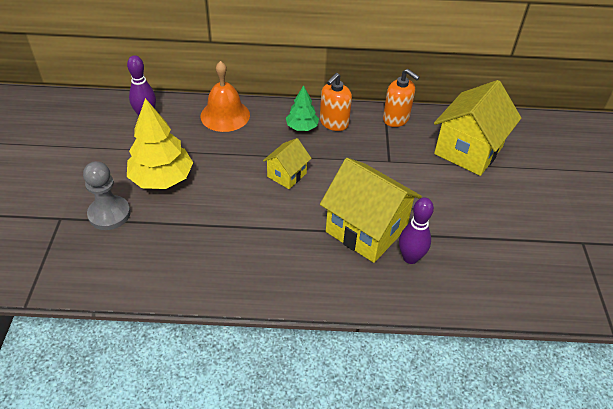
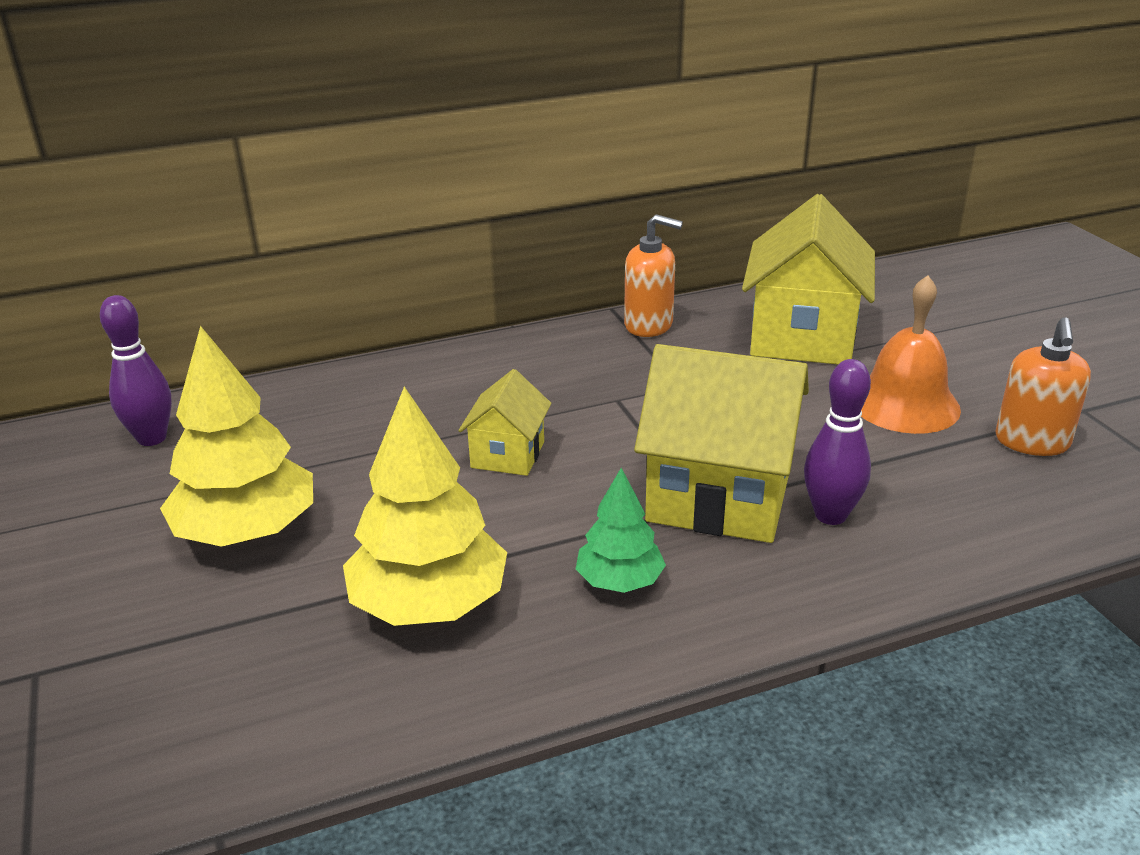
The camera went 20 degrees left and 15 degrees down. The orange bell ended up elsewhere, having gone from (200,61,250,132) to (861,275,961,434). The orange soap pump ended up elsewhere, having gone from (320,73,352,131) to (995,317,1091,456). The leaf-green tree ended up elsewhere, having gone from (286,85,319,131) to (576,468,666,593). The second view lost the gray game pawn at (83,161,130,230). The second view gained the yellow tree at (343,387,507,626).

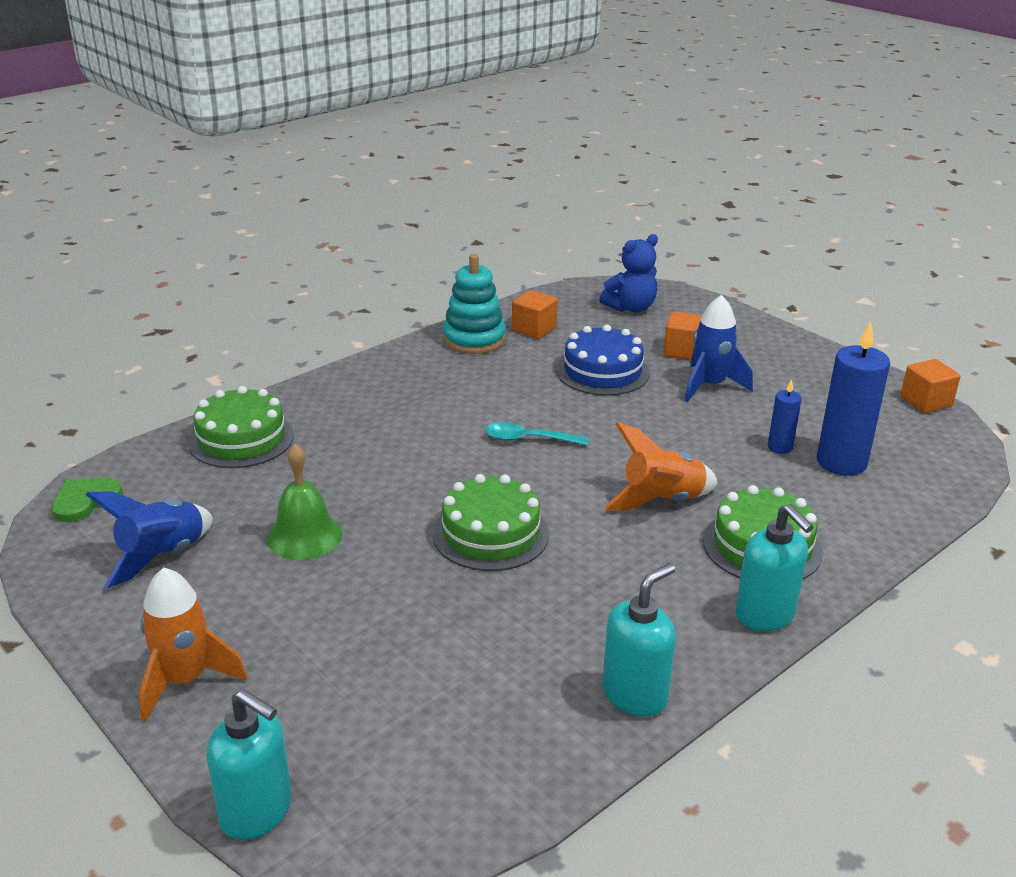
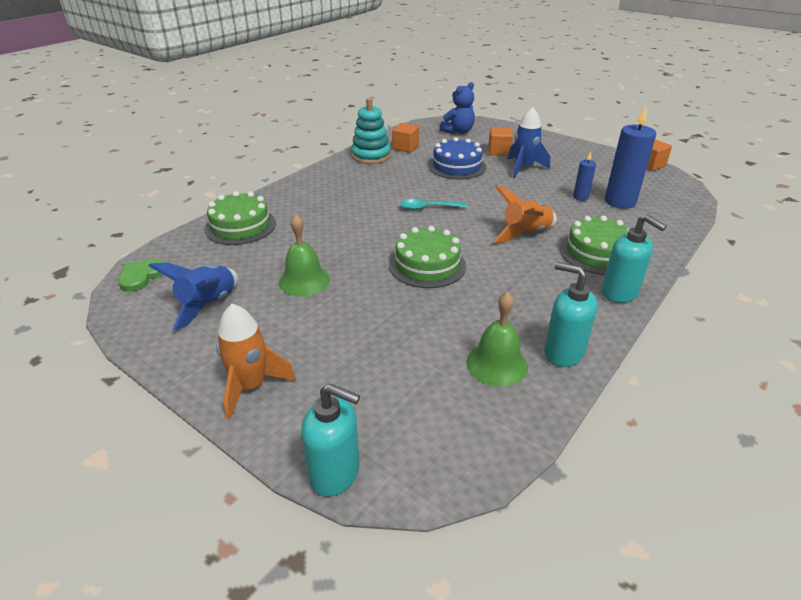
The camera went 10 degrees left and 5 degrees up. The turquoise soap pump at (602,563,676,717) ended up facing another way, 90 degrees counterclockwise from before. The second view gained the leaf-green bell at (466,292,528,387).

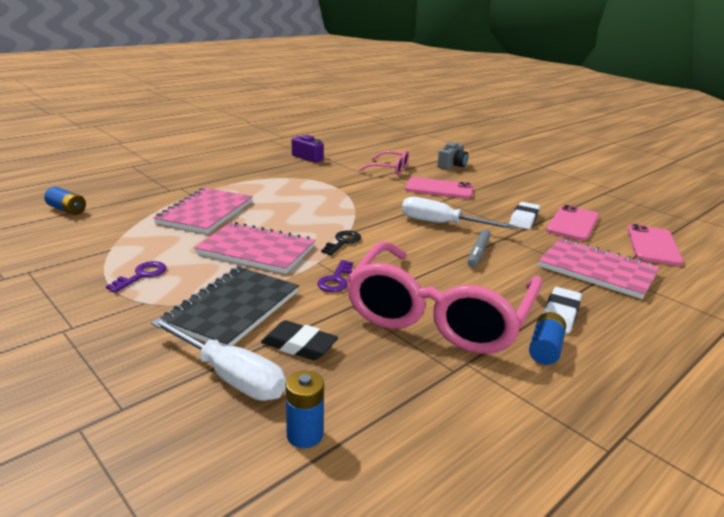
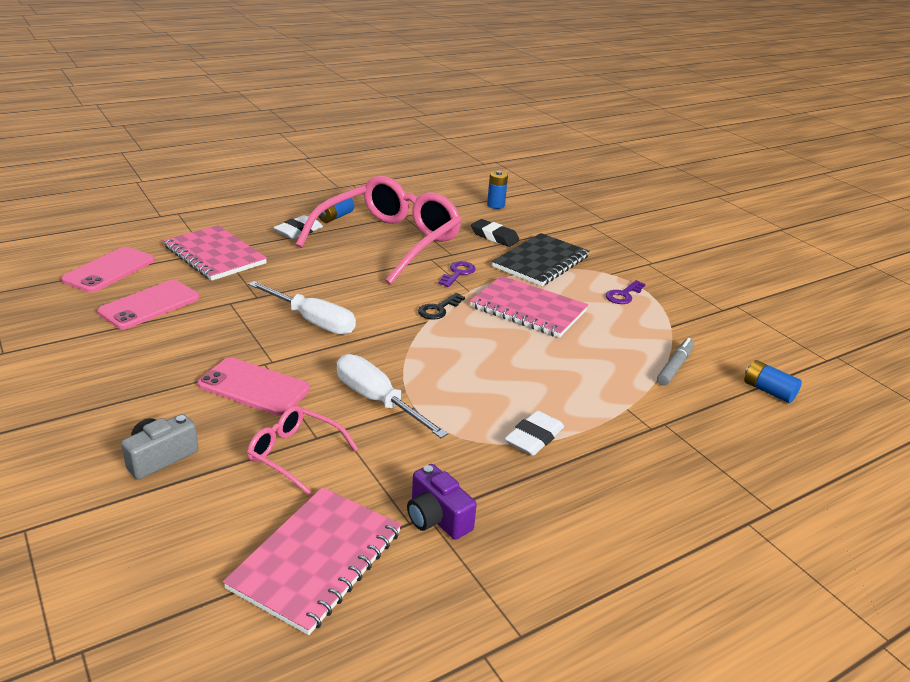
The camera went 170 degrees left and 5 degrees up. The rosy notepad ended up elsewhere, having gone from (154,188,253,234) to (223,487,401,635). The white gum eraser ended up elsewhere, having gone from (509,202,540,229) to (505,411,564,456). The gray felt pen ended up elsewhere, having gone from (468,229,491,268) to (657,338,694,385). The white screwdriver ended up elsewhere, having gone from (151,318,286,401) to (337,354,448,438).

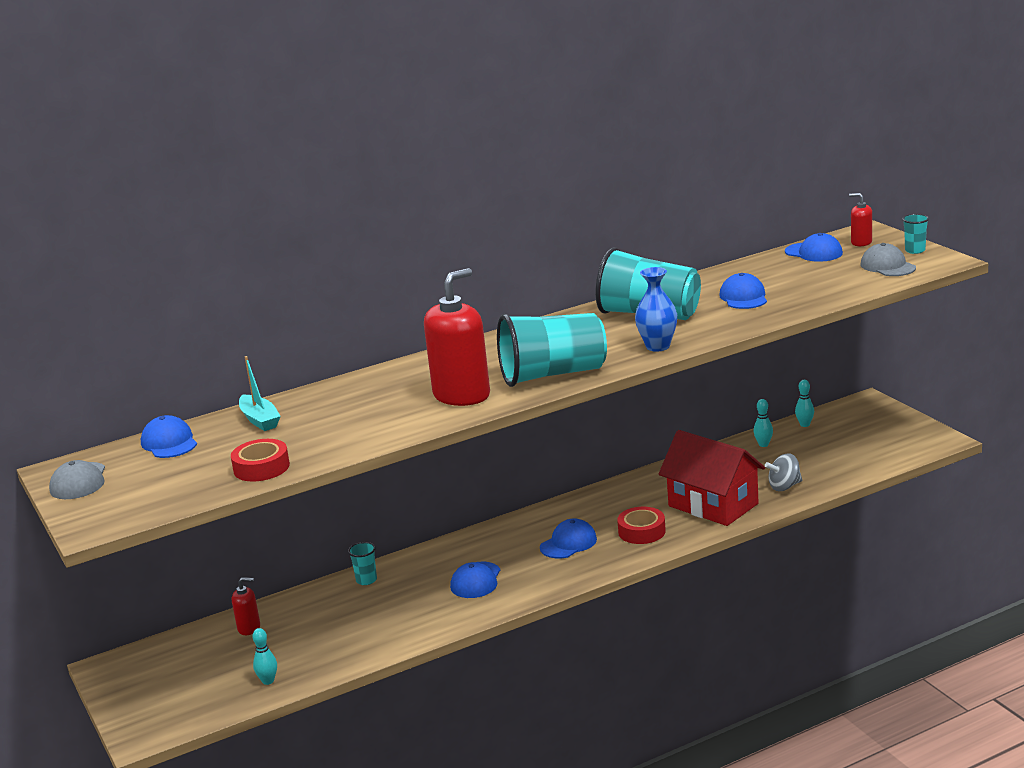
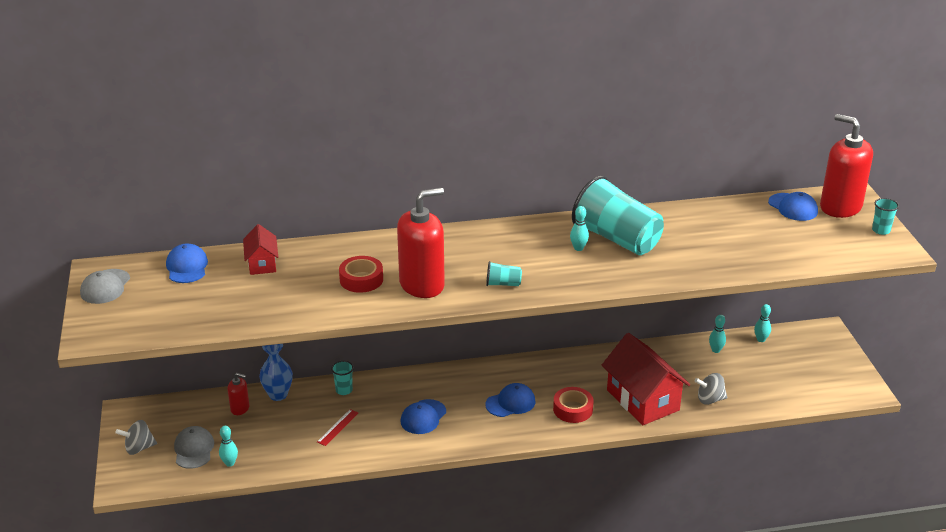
The camera went 15 degrees right and 10 degrees up. The size of the scarlet soap pump at (849,193,872,246) changed by a factor of 2.11. The gray baseball cap ended up elsewhere, having gone from (861,243,916,276) to (174,426,214,469). The blue tall vase ended up elsewhere, having gone from (635,267,677,352) to (259,344,293,401). The second view lost the blue baseball cap at (720,273,767,309). The size of the turquoise cup at (497,313,607,387) changed by a factor of 0.41. Where the turquoise toy boat stood at (239,356,281,431), the scarlet toy house came to stand at (243,224,278,275). The scarlet tape ended up elsewhere, having gone from (231,439,290,482) to (339,256,383,293). The second view gained the turquoise tenpin at (570,206,589,251). The second view gained the scarlet measuring stick at (317,409,358,446). The second view gained the gray whirligig at (116,420,157,455).

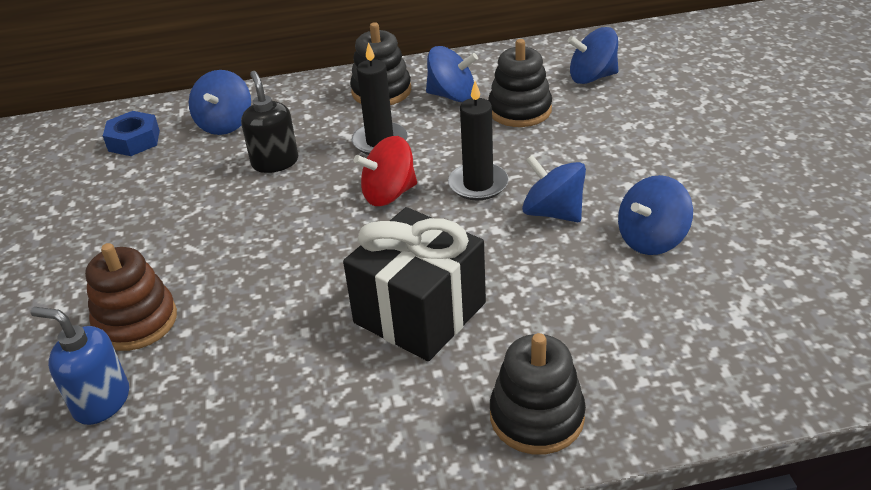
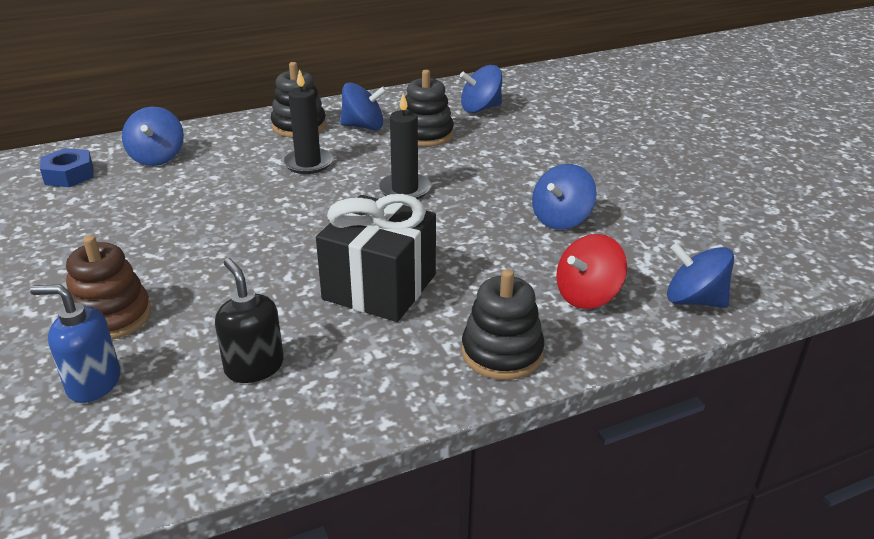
The camera went 15 degrees left and 5 degrees down. The ebony soap pump ended up elsewhere, having gone from (241,71,298,173) to (215,258,284,383). The scarlet whirligig ended up elsewhere, having gone from (354,136,417,206) to (556,234,627,309). The blue whirligig ended up elsewhere, having gone from (522,155,586,222) to (667,243,734,308).

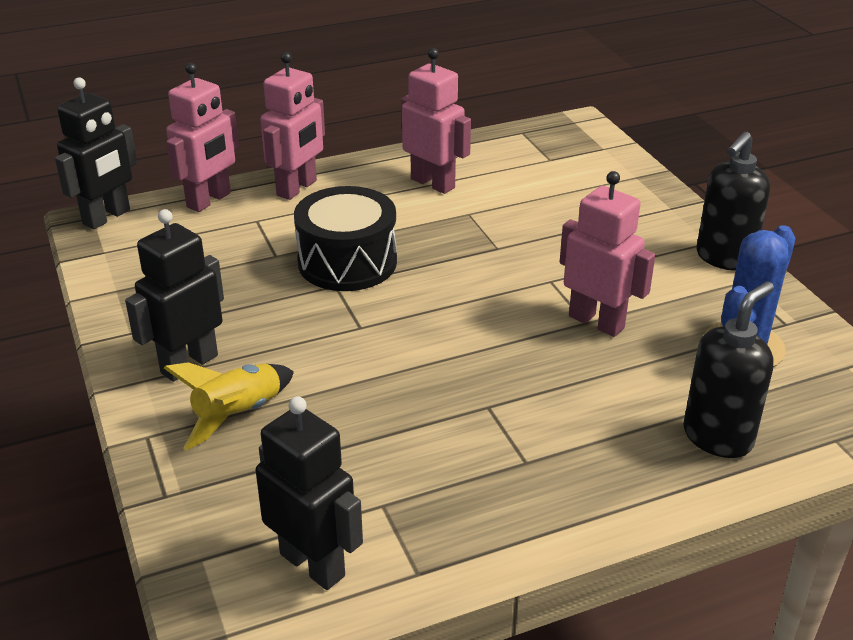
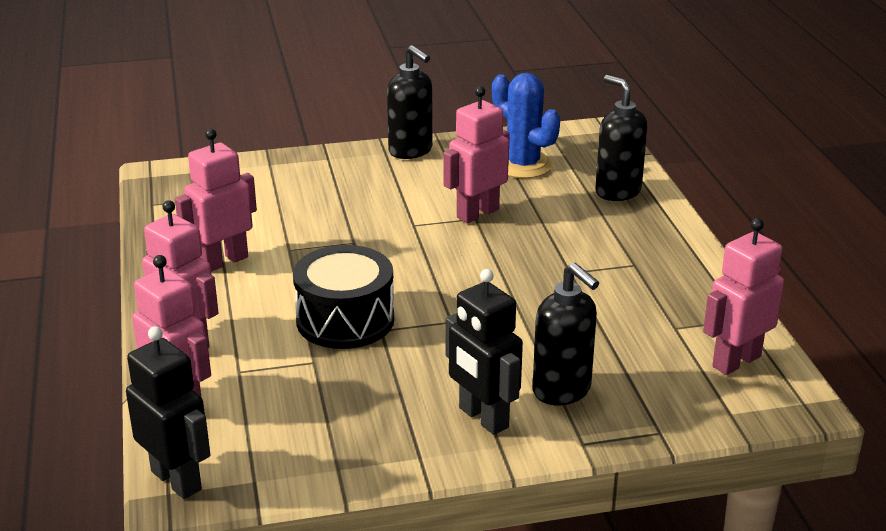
The camera went 80 degrees left and 5 degrees down. Where the yellow spaceship stood at (164,362,294,450), the ebony soap pump came to stand at (533,263,599,405). What was the ebony toy robot at (256,396,363,590) turned into the rosy toy robot at (703,218,784,375).

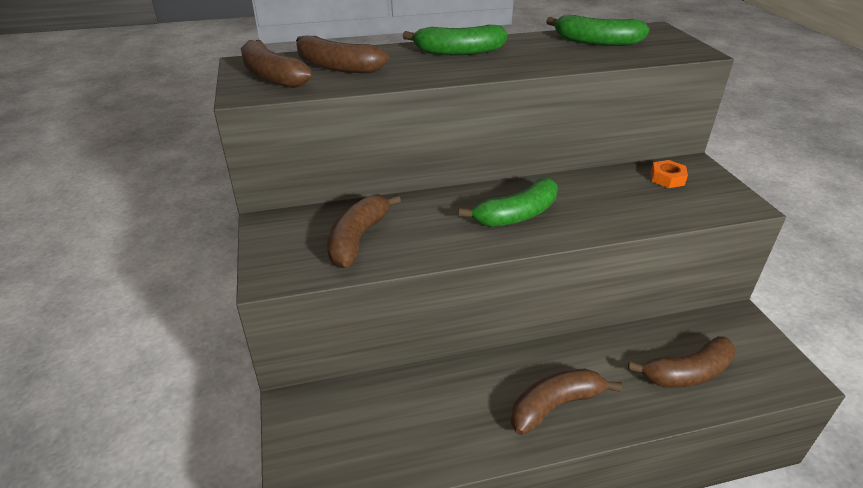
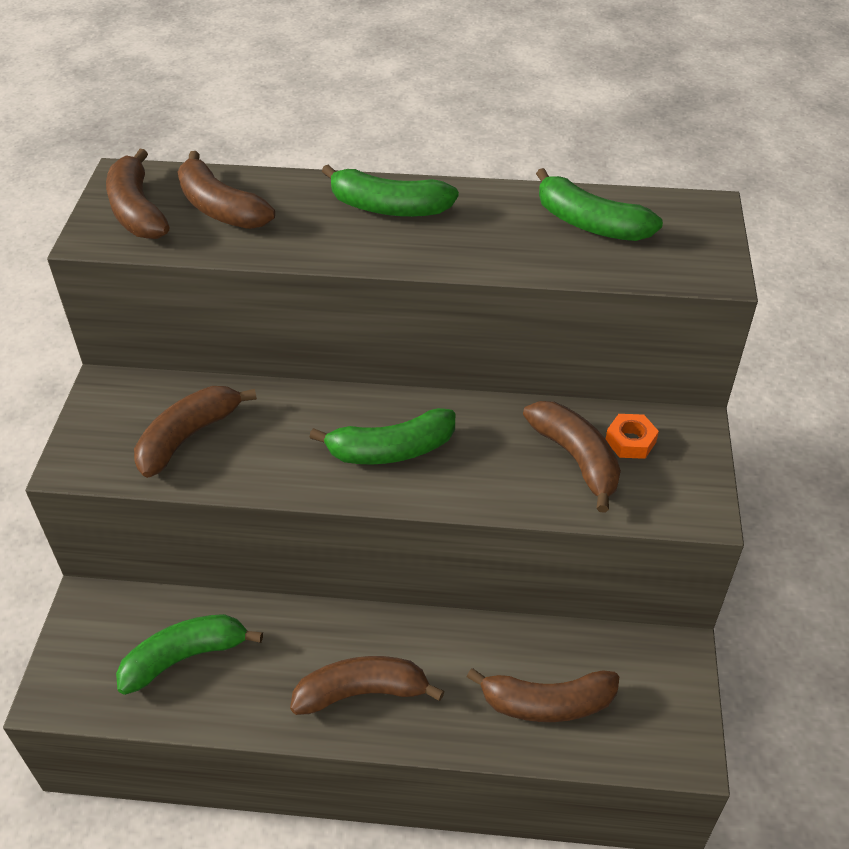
The camera went 20 degrees right and 10 degrees up. The second view gained the brown banana at (523,401,621,513). The second view gained the leaf-green banana at (116,614,263,695).

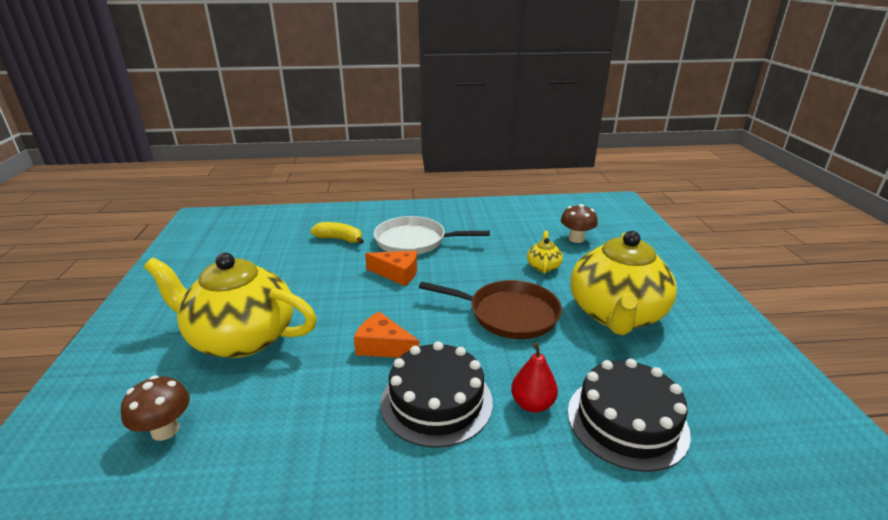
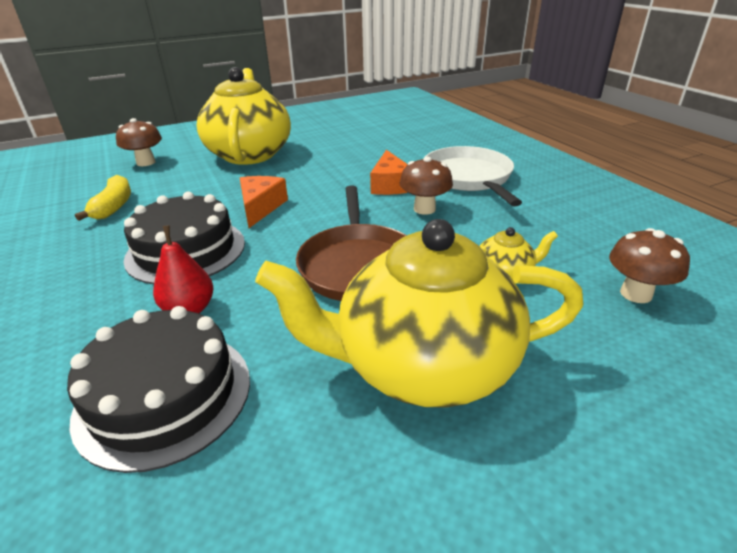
The camera went 70 degrees right and 5 degrees up. The yellow banana ended up elsewhere, having gone from (311,222,364,244) to (75,175,131,221). The second view gained the brown toadstool at (400,156,453,215).

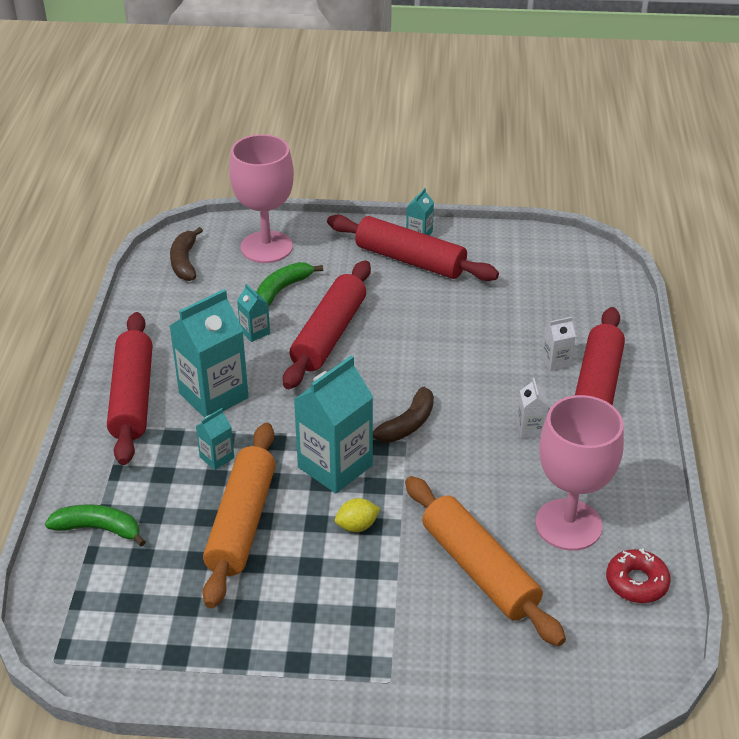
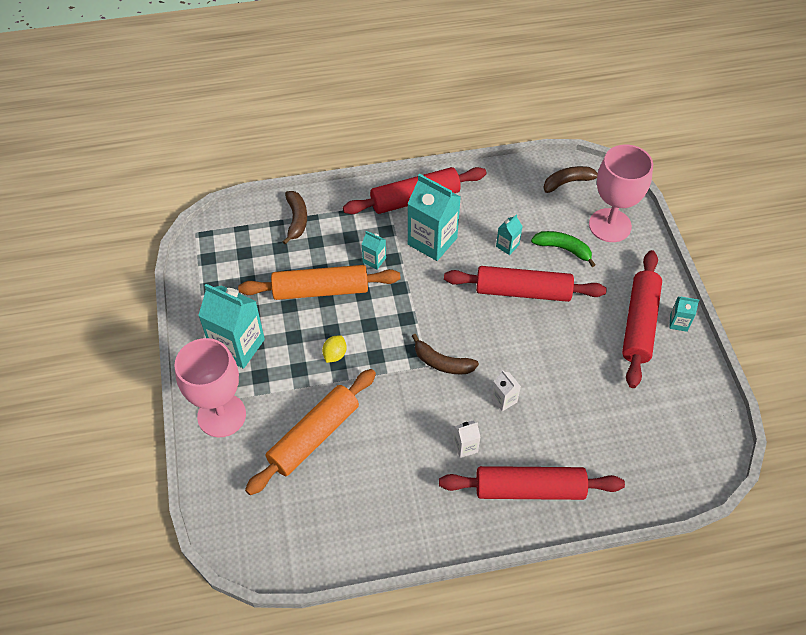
The camera went 75 degrees right and 15 degrees up. The white milk carton ended up elsewhere, having gone from (541,317,576,371) to (491,370,521,411). The turquoise milk carton ended up elsewhere, having gone from (293,355,373,493) to (198,284,265,369). The rosy wine glass ended up elsewhere, having gone from (535,395,624,551) to (175,338,246,437). The yellow citrus fruit at (335,498,381,532) ended up facing another way, 60 degrees clockwise from before. What was the leaf-green banana at (45,504,146,547) turned into the brown banana at (283,191,307,245). The second view lost the scarlet donut at (606,549,671,603).

